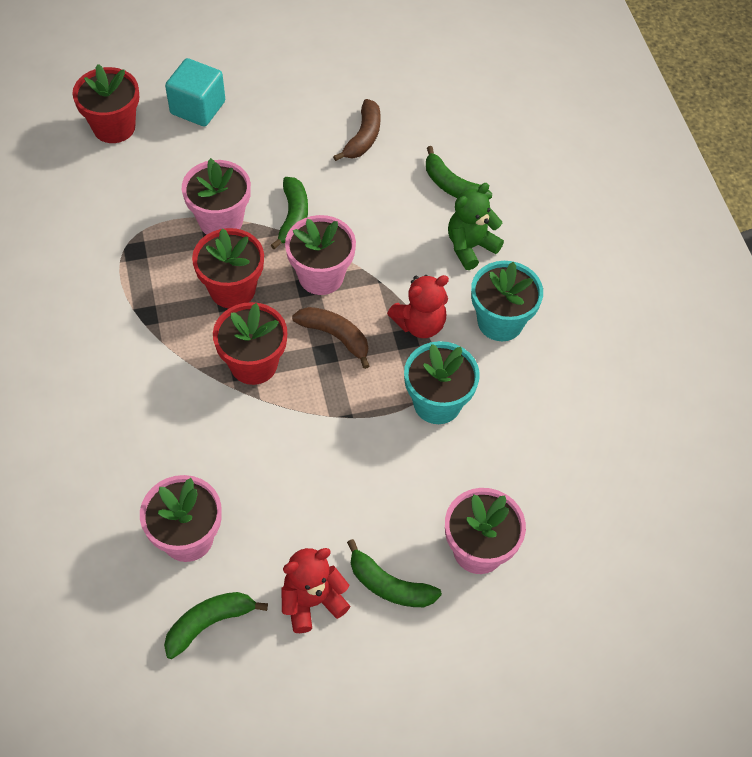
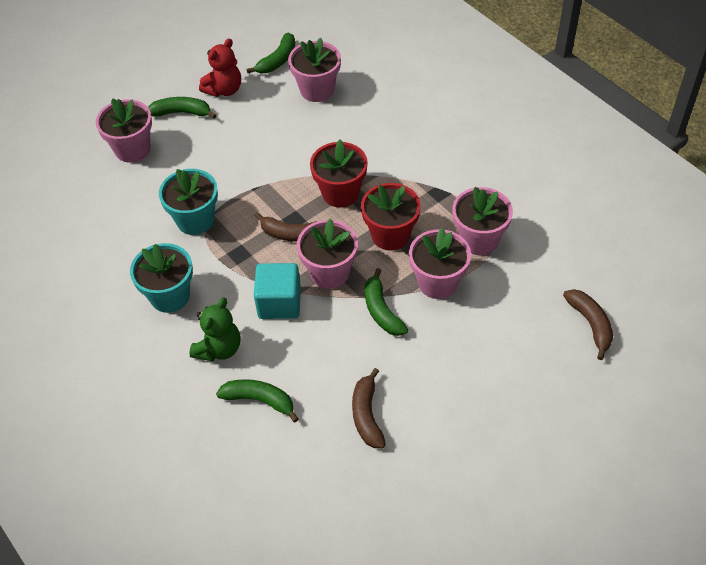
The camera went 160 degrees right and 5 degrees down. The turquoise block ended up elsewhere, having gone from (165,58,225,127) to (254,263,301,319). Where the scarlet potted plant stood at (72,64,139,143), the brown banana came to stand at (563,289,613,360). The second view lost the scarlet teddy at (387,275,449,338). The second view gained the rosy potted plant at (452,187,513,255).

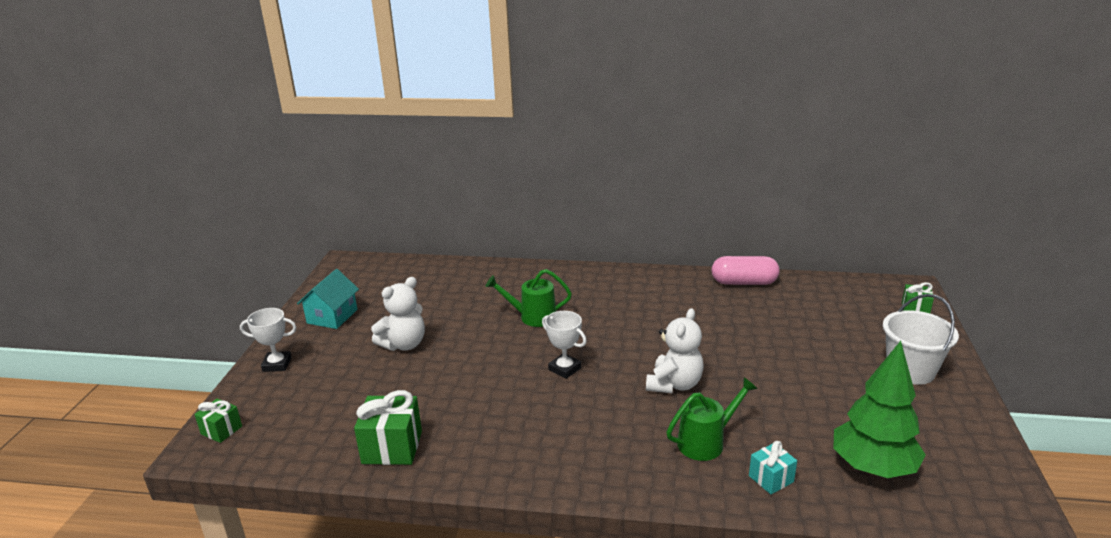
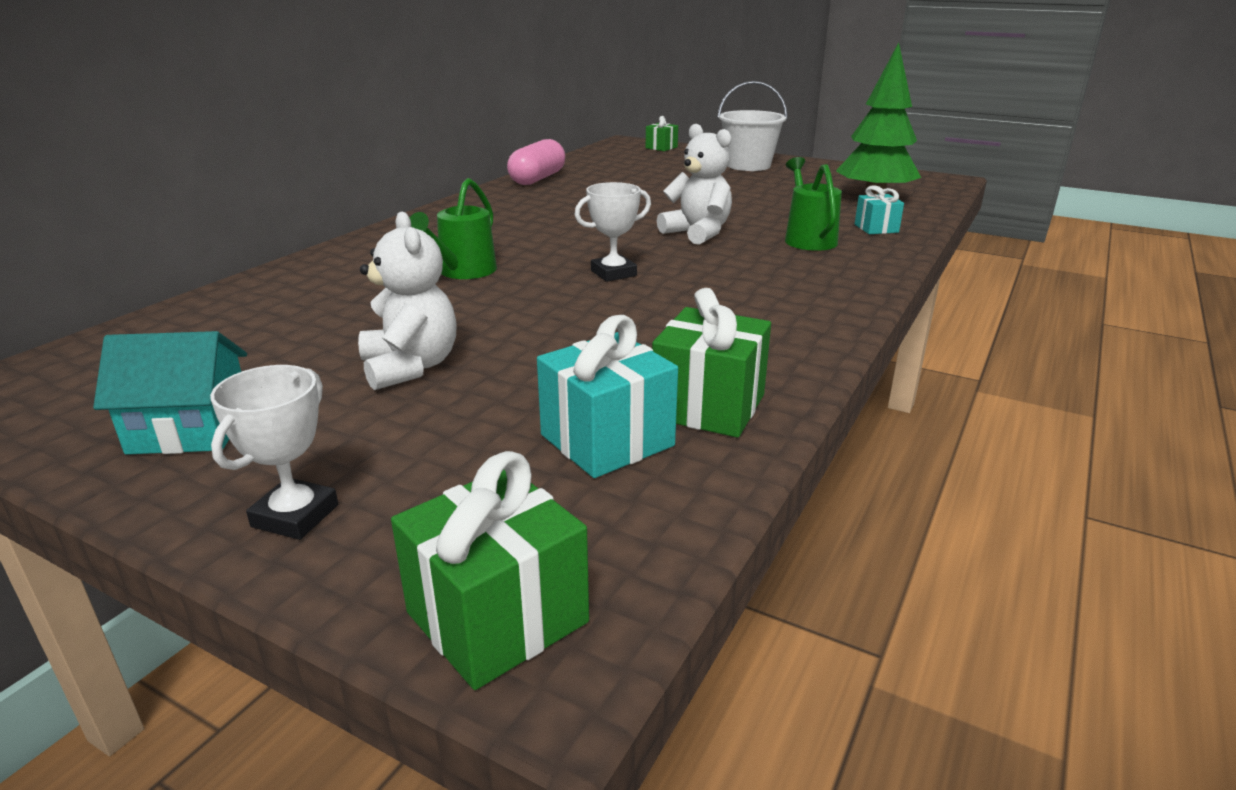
The camera went 70 degrees left and 0 degrees up. The turquoise toy house at (297,269,359,329) ended up facing another way, 45 degrees counterclockwise from before. The size of the leaf-green present at (194,398,242,443) changed by a factor of 1.71. The second view gained the turquoise present at (537,315,678,478).

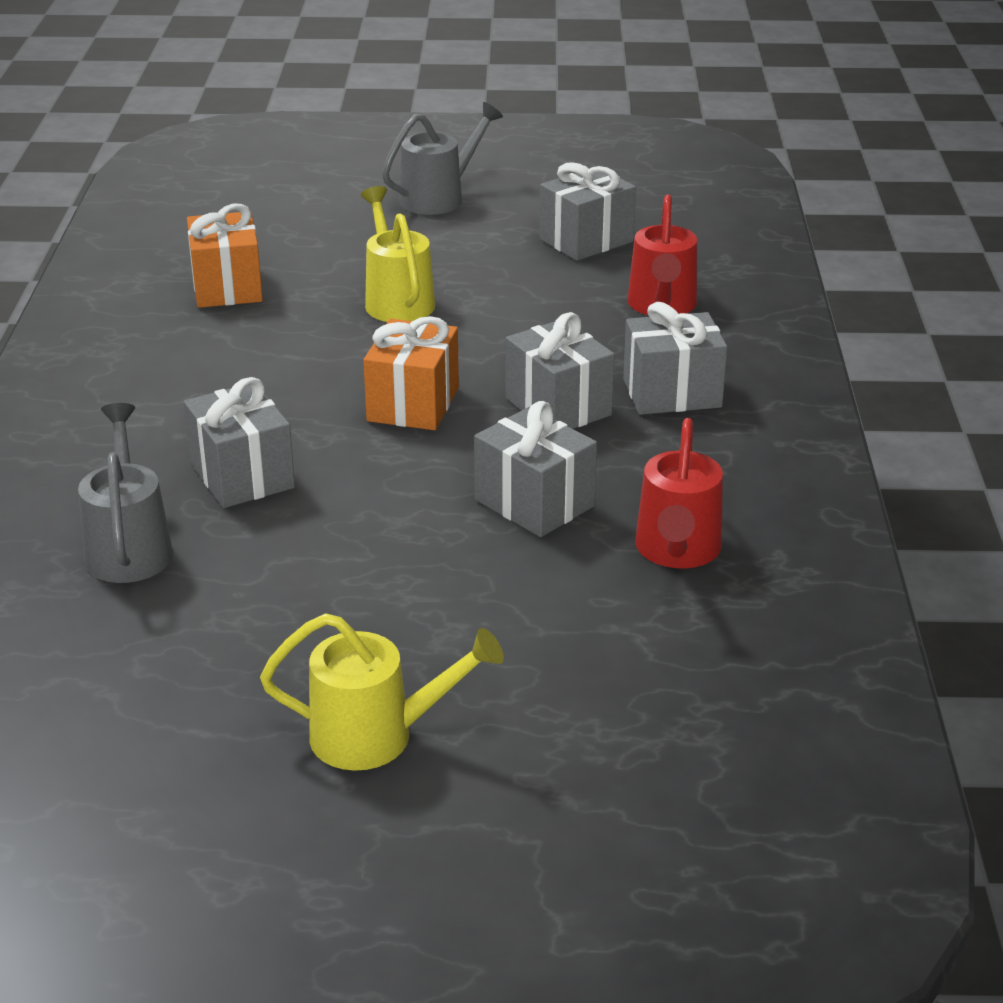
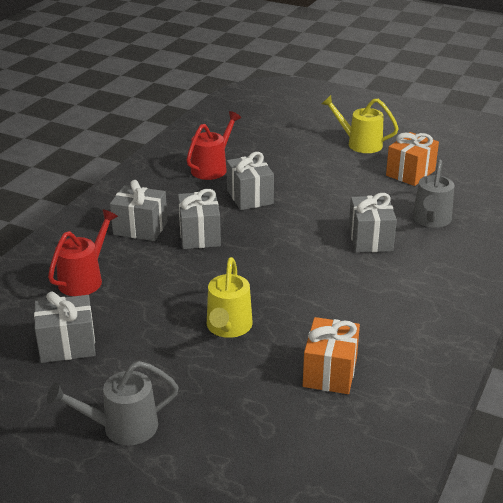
The camera went 155 degrees left and 0 degrees up. The orange present ended up elsewhere, having gone from (363,316,459,430) to (386,132,439,186).

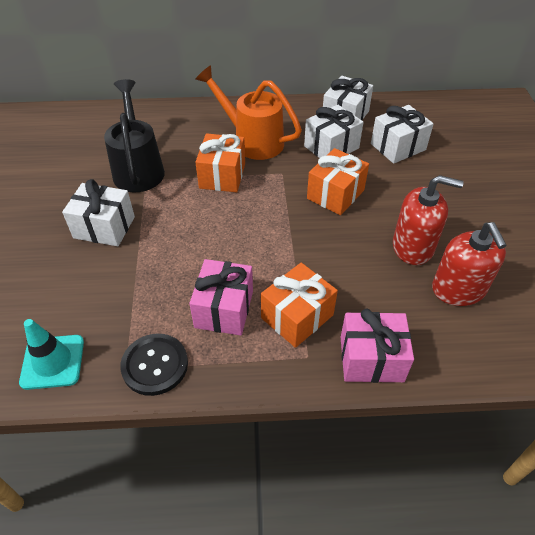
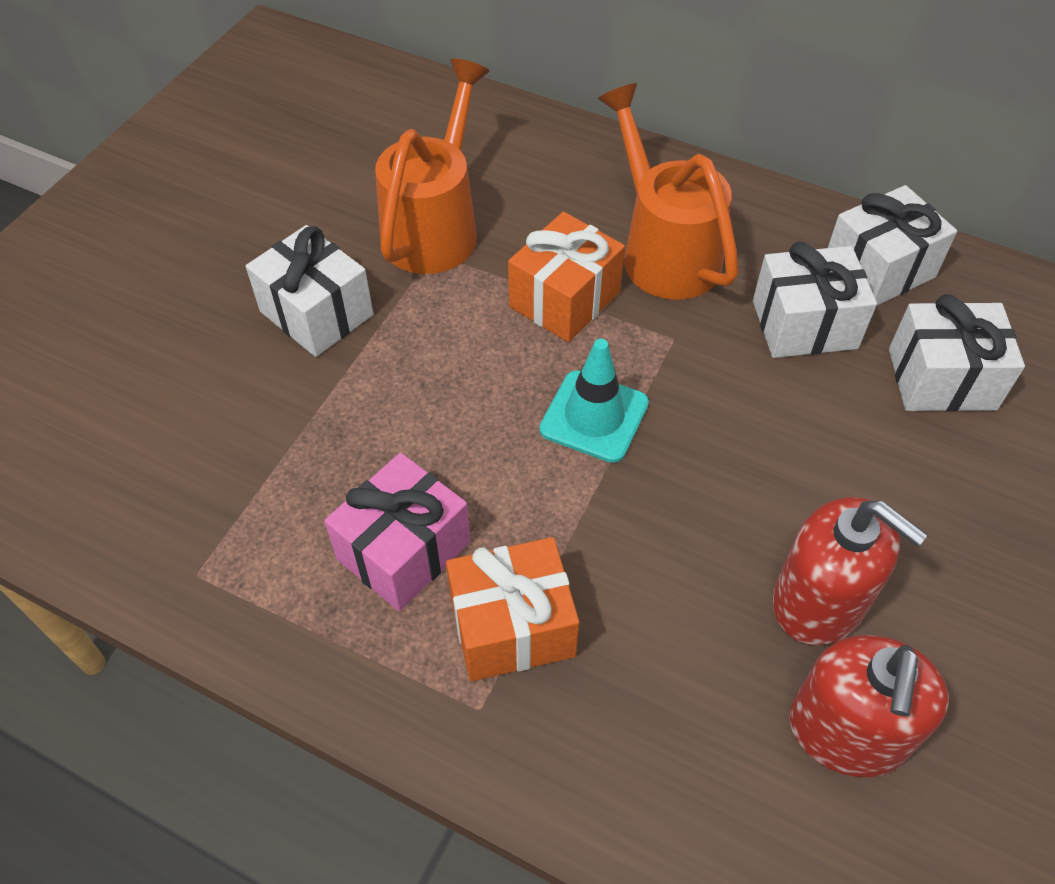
The camera went 30 degrees right and 5 degrees up. What was the ebony sprinkling can at (104,79,165,192) turned into the orange sprinkling can at (375,59,489,274). The second view lost the orange present at (307,148,369,215). The second view lost the rosy present at (341,309,414,383). The turquoise traffic cone ended up elsewhere, having gone from (19,319,84,390) to (539,339,649,463). The second view lost the ebony sewing button at (120,334,188,396).

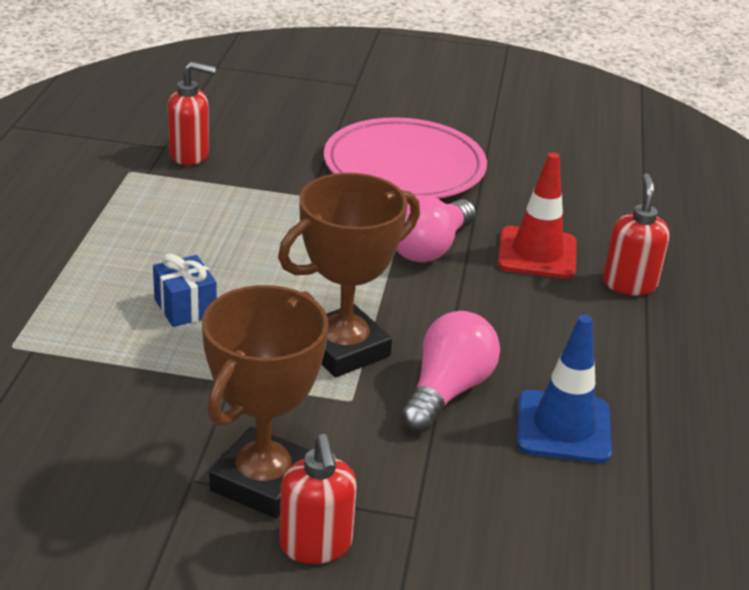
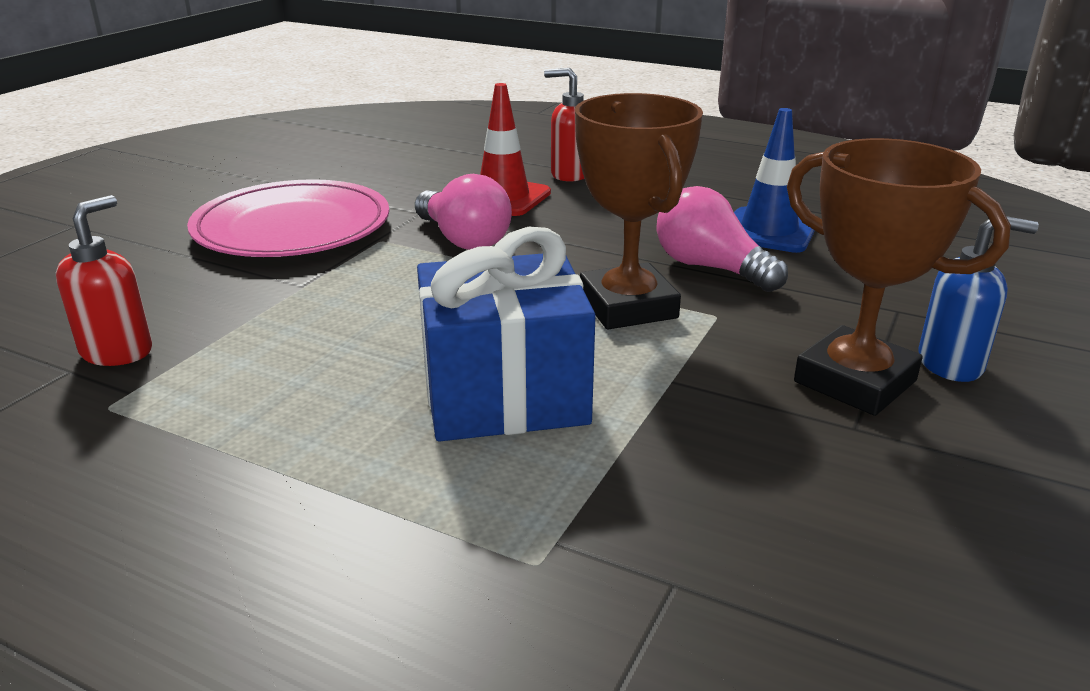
The camera went 70 degrees left and 5 degrees down. The size of the blue present at (153,253,217,327) changed by a factor of 2.07. What was the scarlet soap pump at (279,434,357,564) turned into the blue soap pump at (918,216,1039,382).

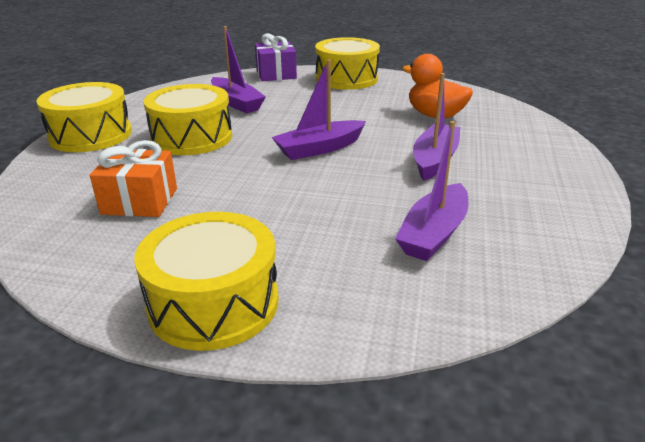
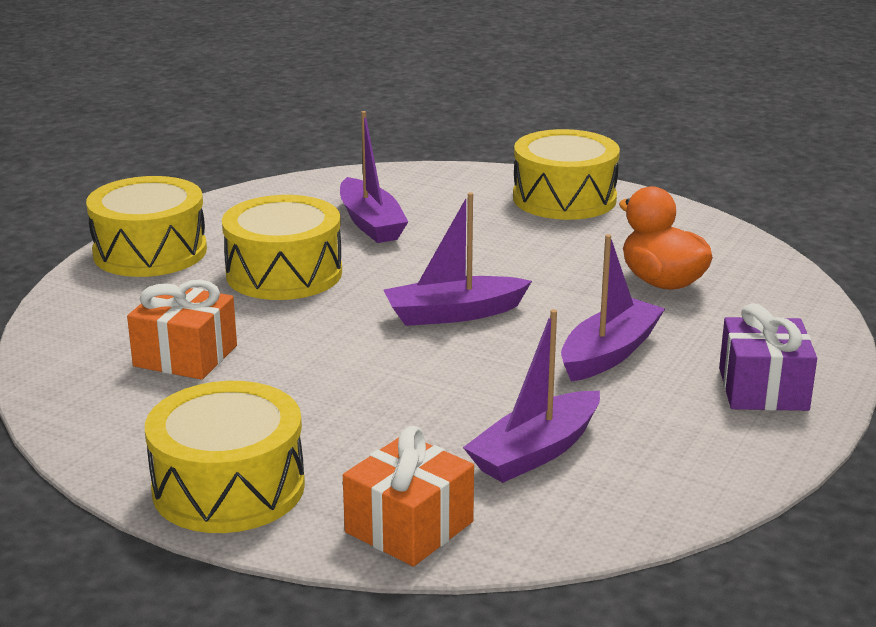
The camera went 15 degrees right and 5 degrees down. The purple present ended up elsewhere, having gone from (255,33,297,81) to (719,303,817,411). The second view gained the orange present at (343,426,474,566).

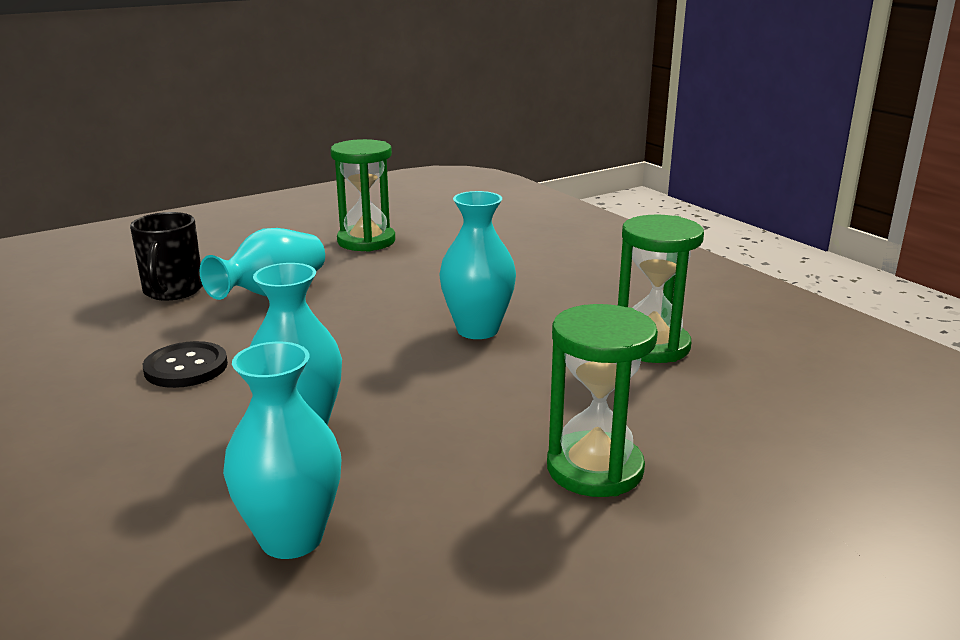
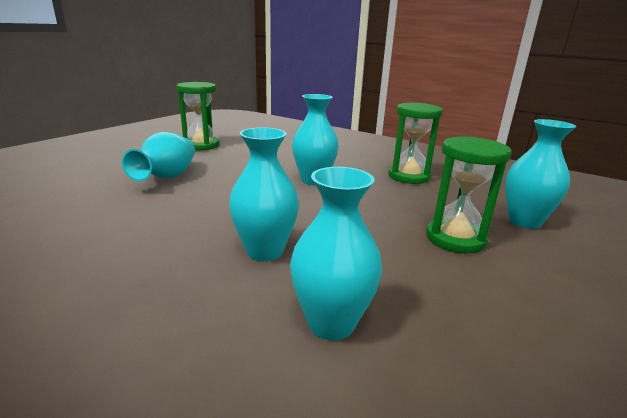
The camera went 25 degrees left and 0 degrees up. The second view lost the ebony coffee mug at (130,212,203,301). The second view lost the ebony sewing button at (143,341,228,388). The second view gained the turquoise tall vase at (505,119,576,229).

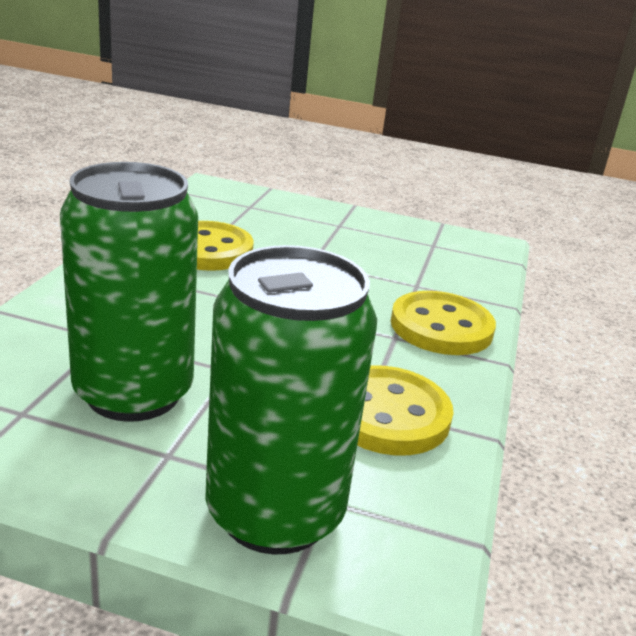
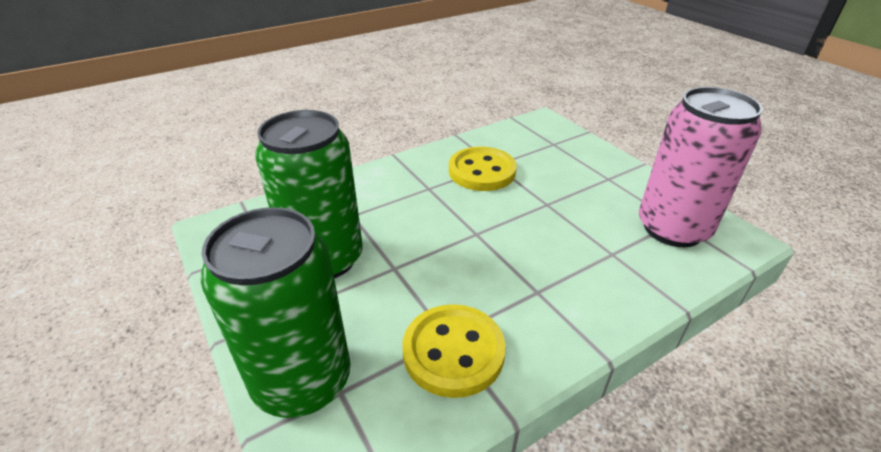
The camera went 45 degrees right and 10 degrees up. The second view lost the yellow sewing button at (391,291,496,355). The second view gained the rosy tin at (639,87,763,247).

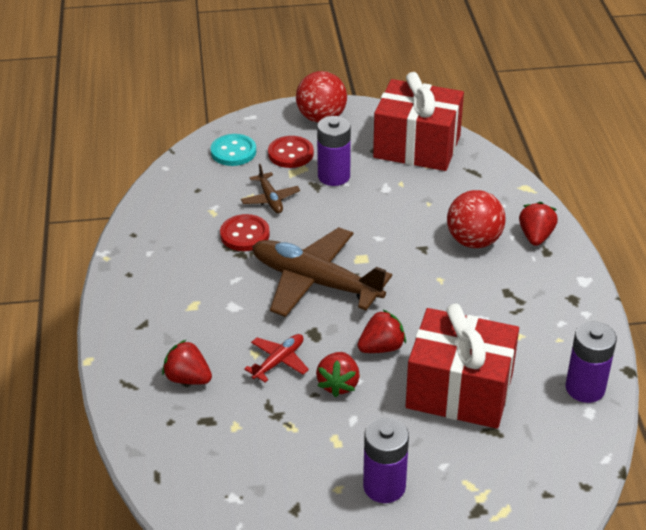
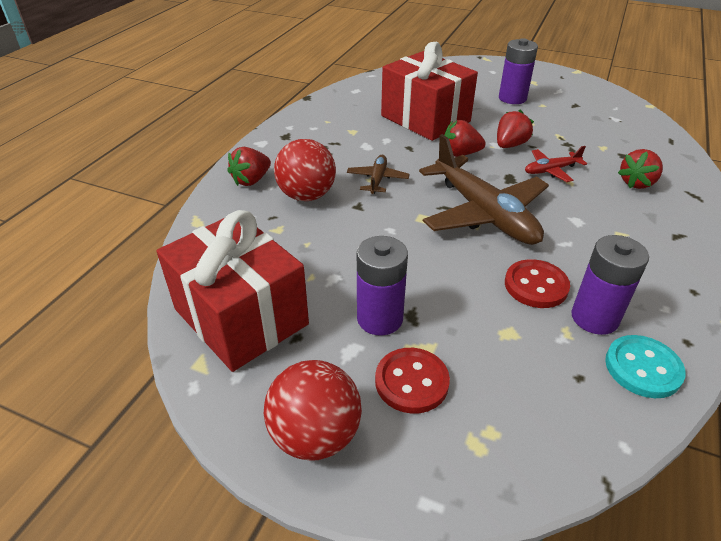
The camera went 150 degrees left and 0 degrees up. The turquoise sewing button ended up elsewhere, having gone from (211,134,256,166) to (605,335,686,398). The brown plane ended up elsewhere, having gone from (241,164,300,213) to (347,155,410,194). The purple AA battery ended up elsewhere, having gone from (565,321,617,403) to (571,235,649,335). The scarlet toy strawberry at (162,340,212,384) ended up facing another way, 75 degrees clockwise from before.

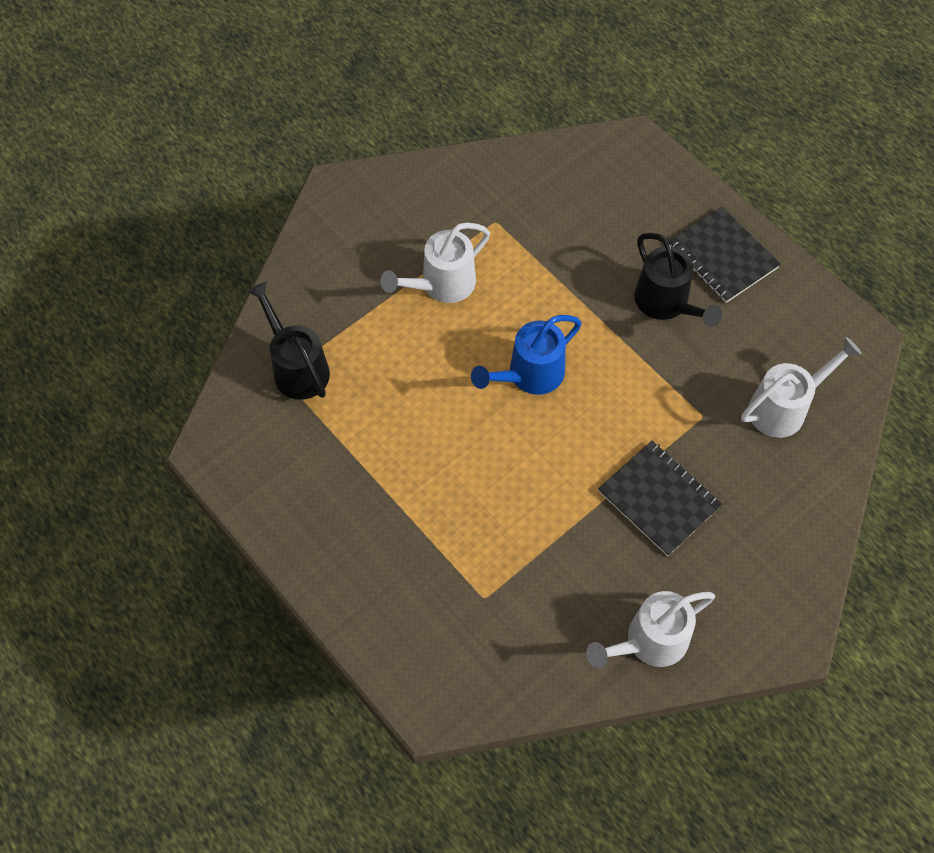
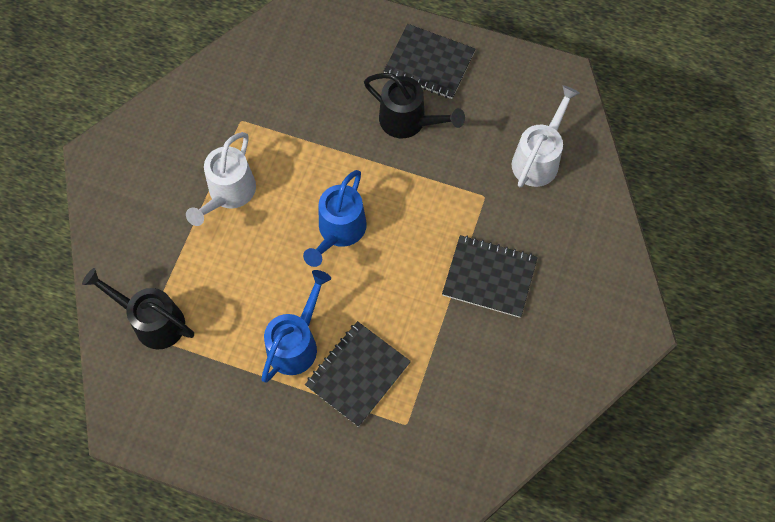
The camera went 30 degrees left and 5 degrees up. The second view lost the white sprinkling can at (586,591,715,668). The second view gained the blue sprinkling can at (261,270,331,383). The second view gained the ebony notepad at (305,321,411,427).

